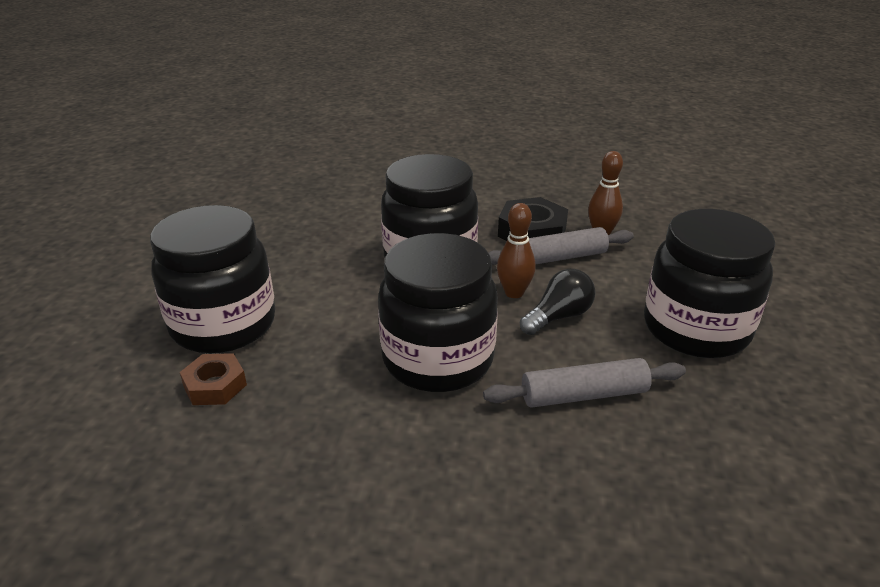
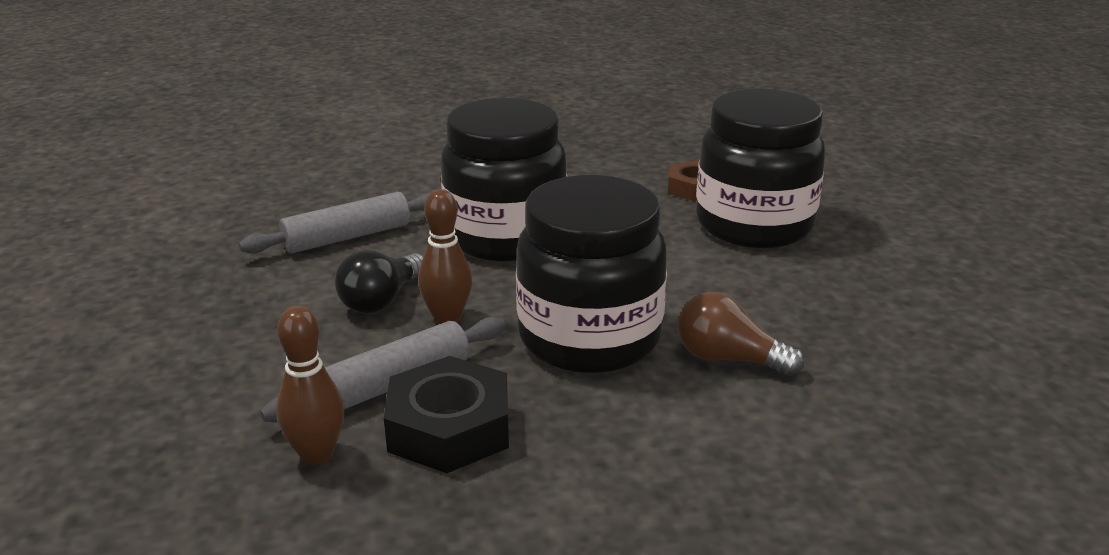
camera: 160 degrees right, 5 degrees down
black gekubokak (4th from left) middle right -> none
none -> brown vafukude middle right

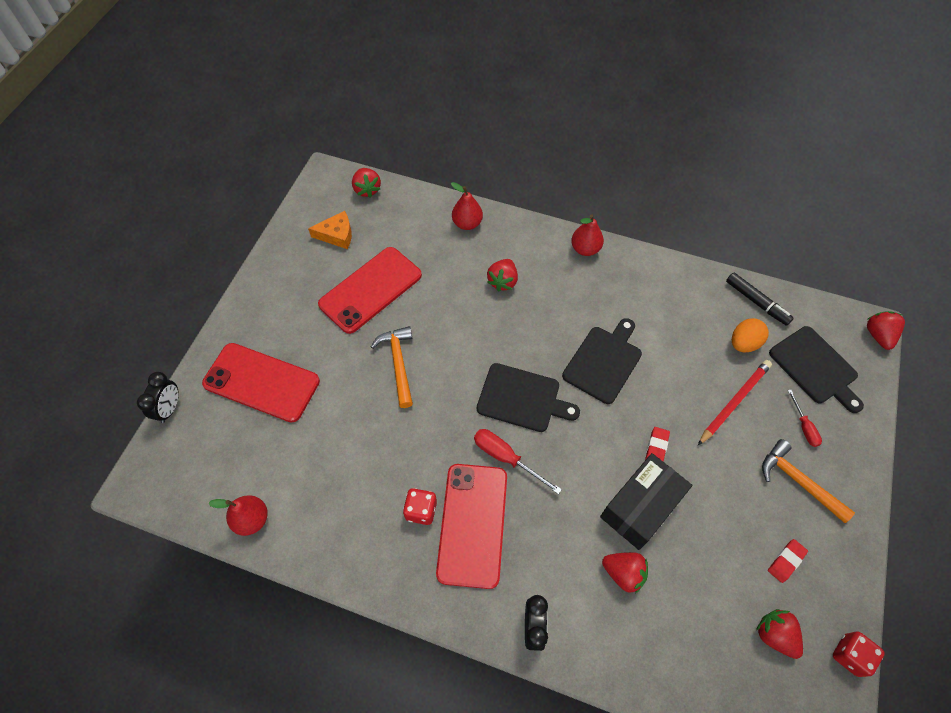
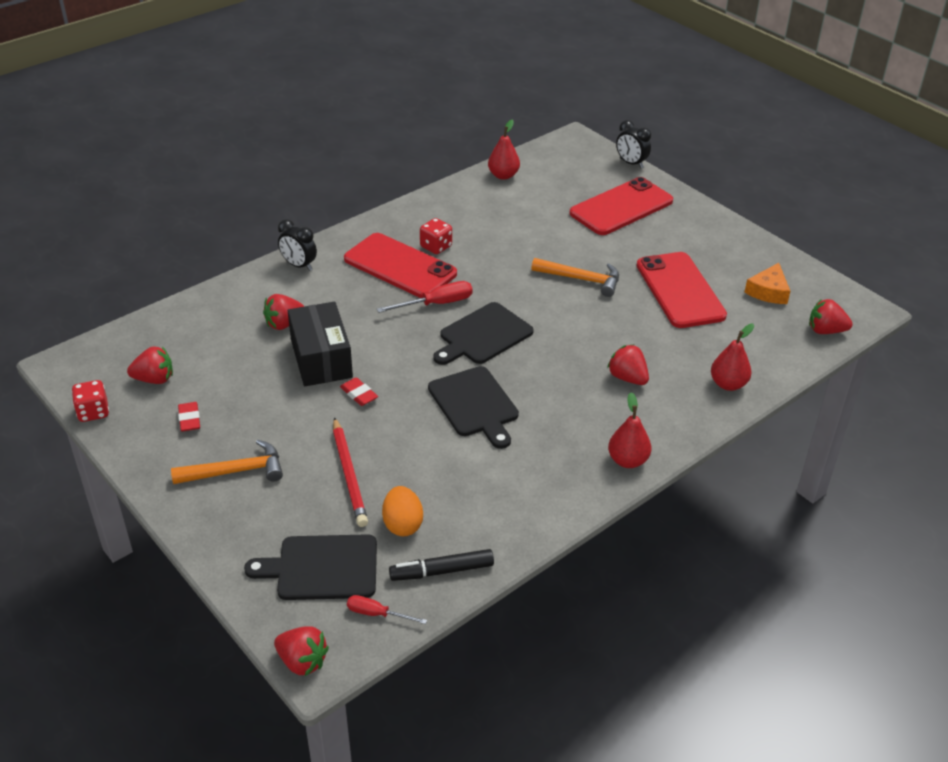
camera: 120 degrees right, 20 degrees down
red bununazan (2nd from left in the first image) middle right -> red bununazan (1st from left) bottom centre, move

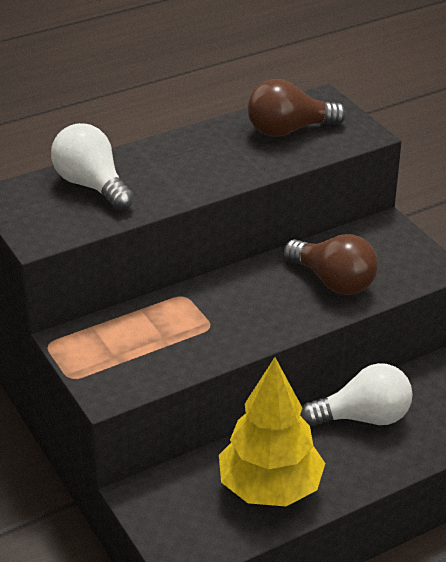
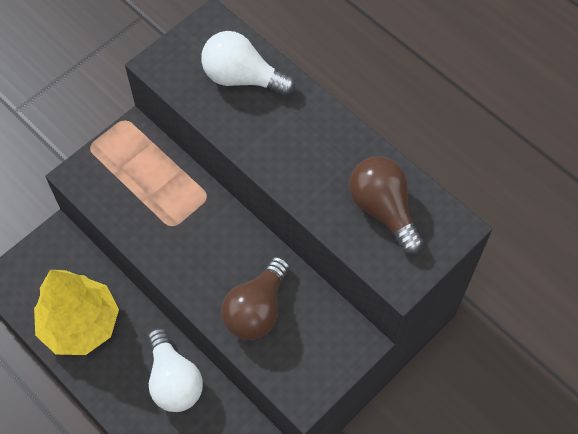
camera: 75 degrees right, 25 degrees up
white vafukude (1st from left in the first image) top left -> white vafukude (2nd from left) top centre, 105 degrees counterclockwise

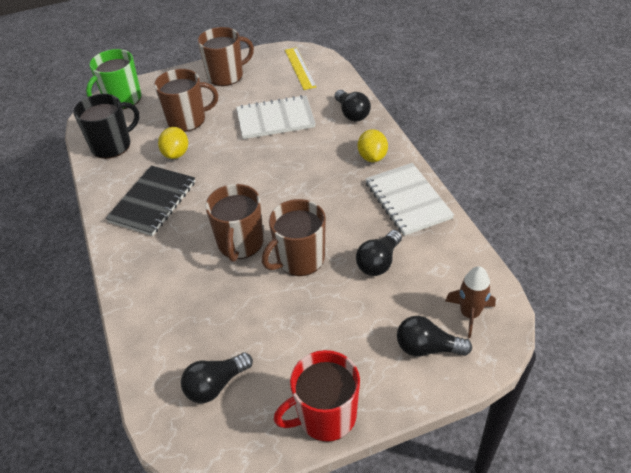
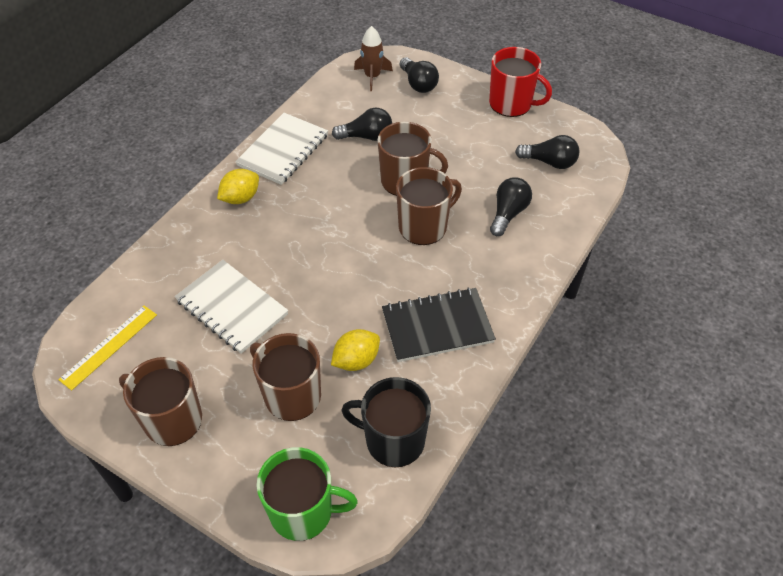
camera: 130 degrees left, 5 degrees up
black vafukude (2nd from left in the first image) top centre -> black vafukude (3rd from left) centre, move

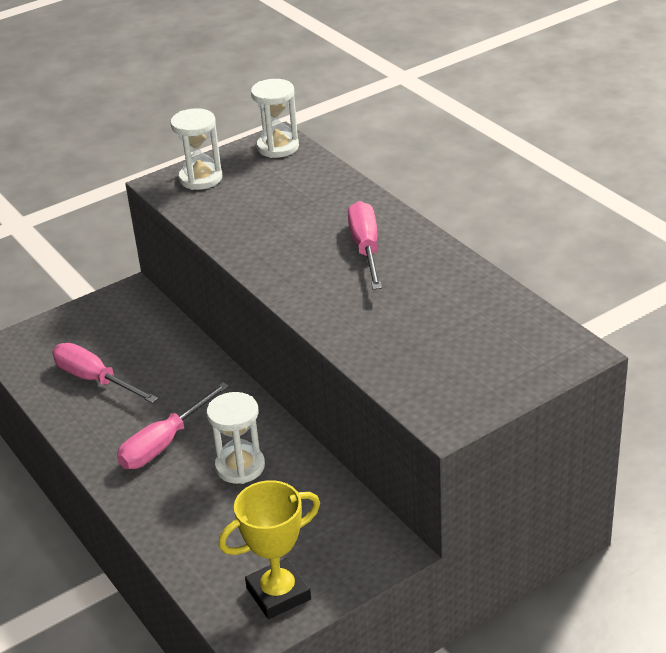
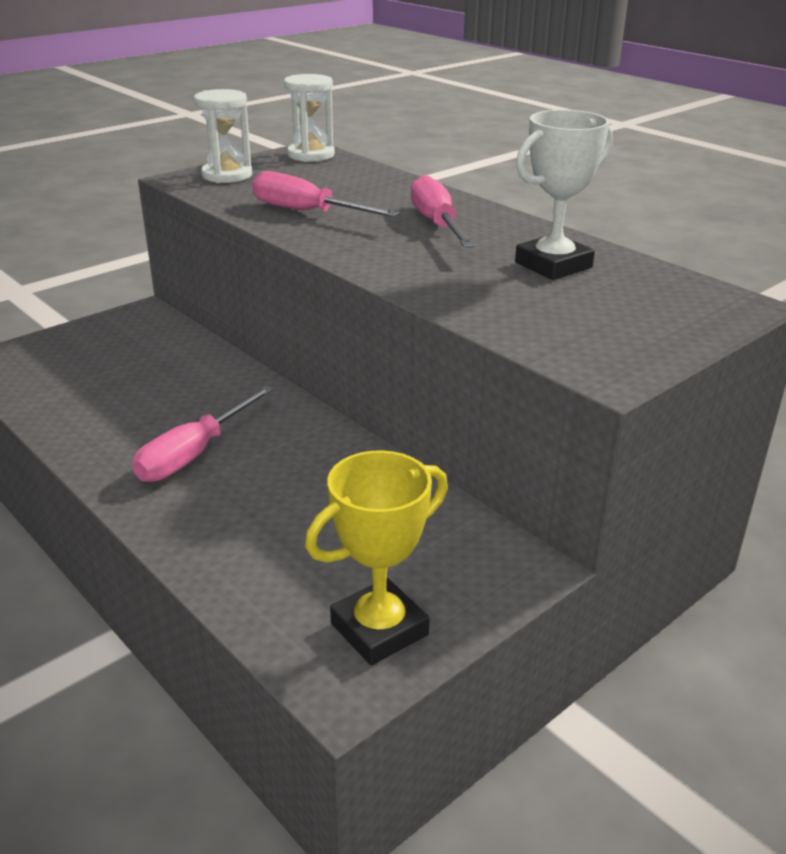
camera: 10 degrees left, 5 degrees down
pink bununazan (1st from left in the first image) middle left -> pink bununazan (2nd from left) top centre, move
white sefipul (2nd from left) bottom centre -> none
none -> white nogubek top right

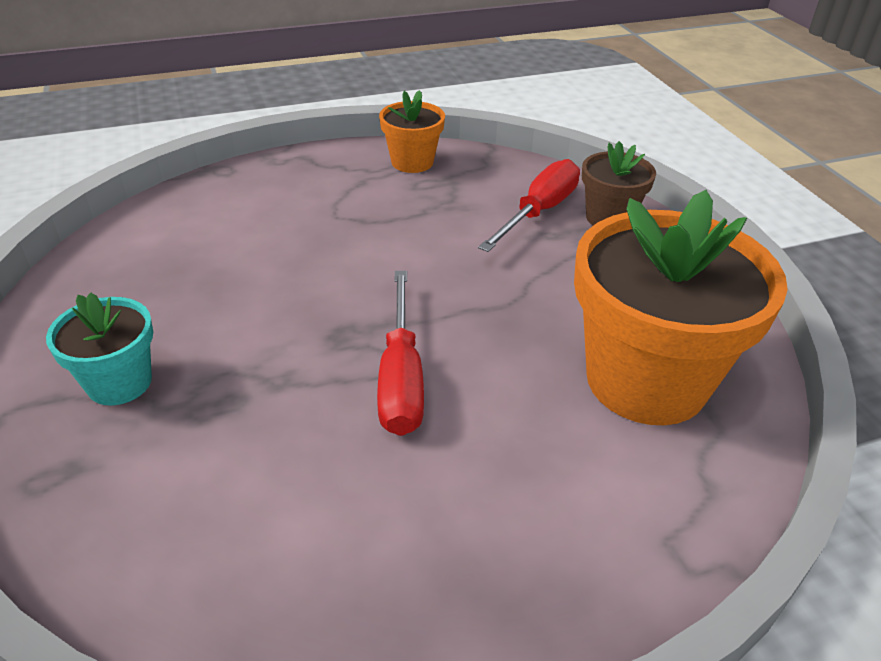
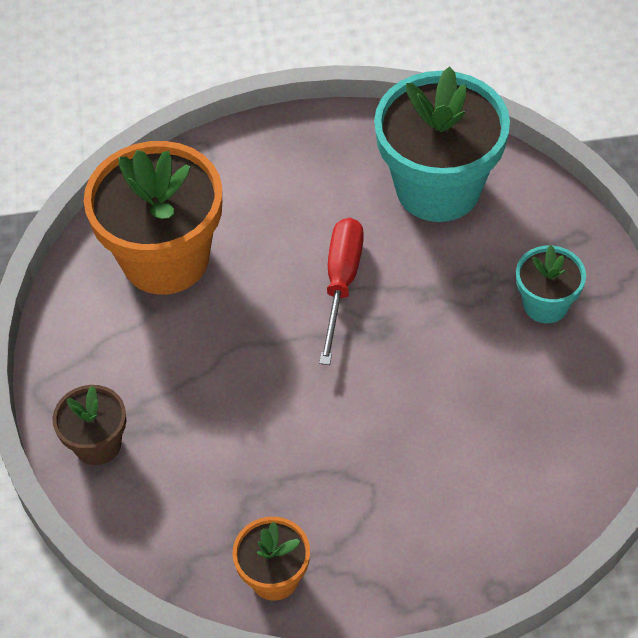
camera: 165 degrees left, 15 degrees up
red bununazan (2nd from left) top centre -> none
none -> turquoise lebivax (1st from left) top right

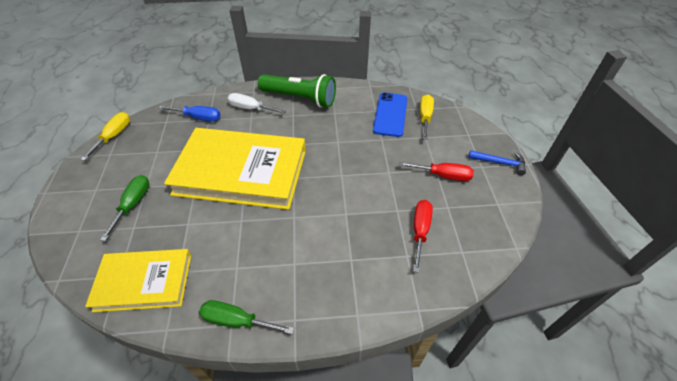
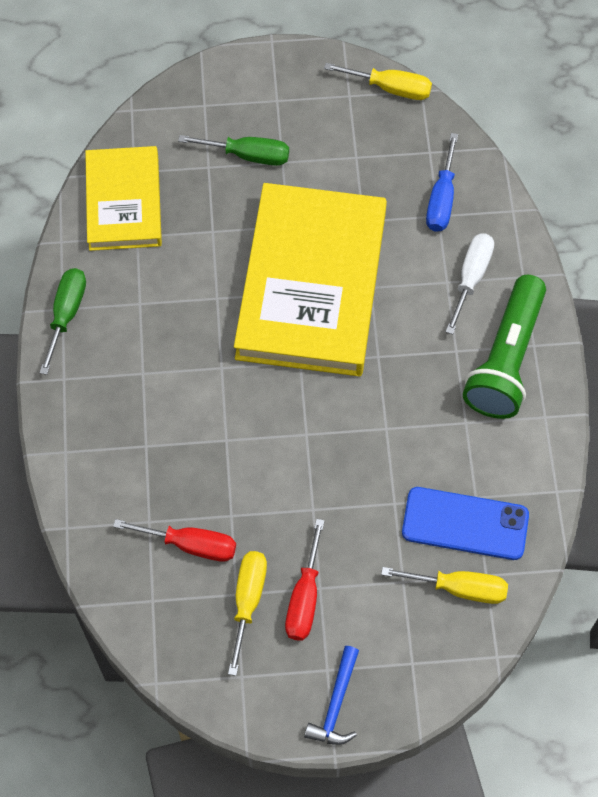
camera: 90 degrees right, 15 degrees up
none -> yellow bununazan (1st from left) bottom centre

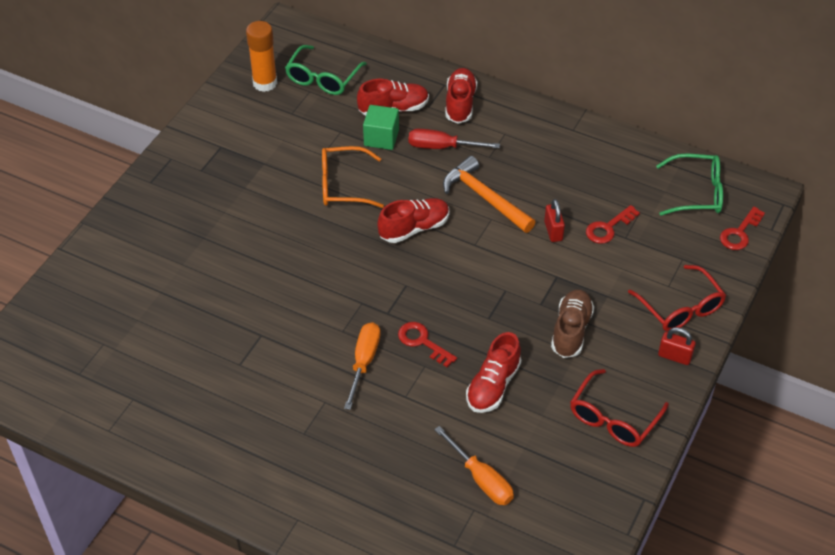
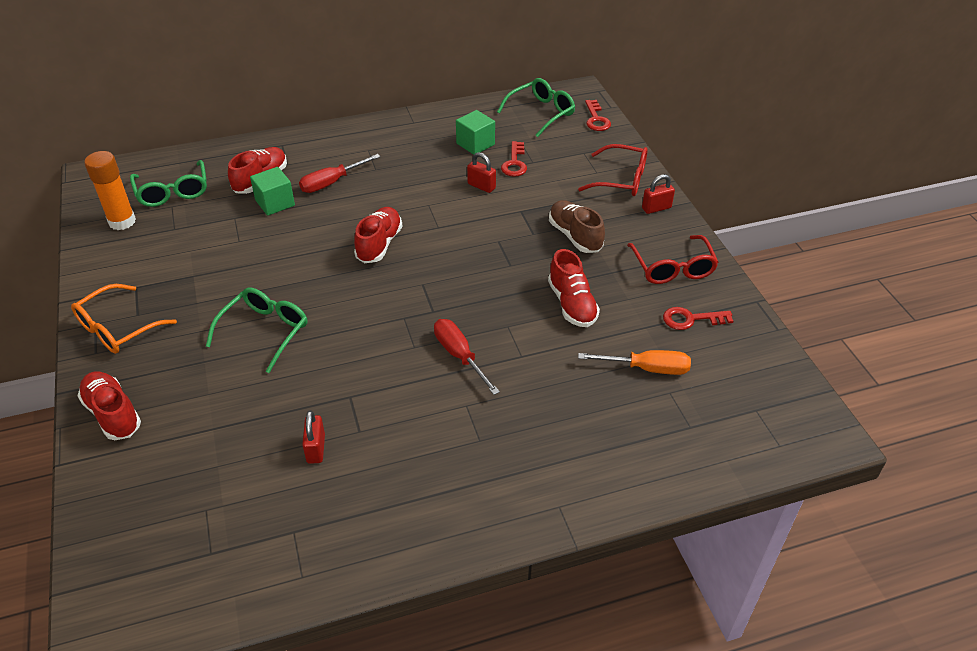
camera: 45 degrees left, 5 degrees down
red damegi (3rd from left in the first image) top centre -> red damegi (1st from left) middle left, move
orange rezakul top centre -> orange rezakul middle left, move
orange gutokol centre -> none
orange bununazan (1st from left) centre -> red bununazan (2nd from left) centre
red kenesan (1st from left in the first image) centre -> red kenesan (3rd from left) middle right, move
none -> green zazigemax (2nd from left) top centre
none -> green rezakul (2nd from left) middle left
none -> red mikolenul (1st from left) bottom left

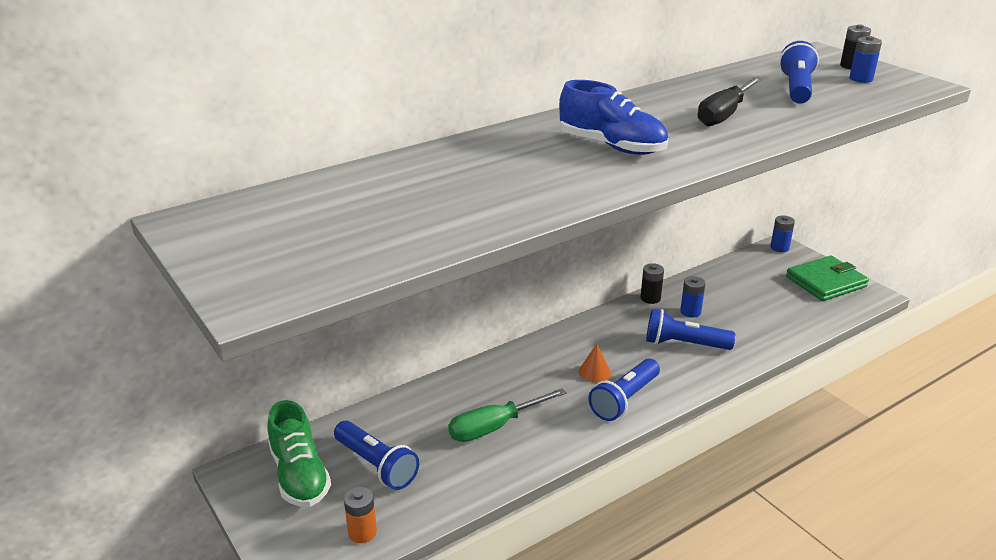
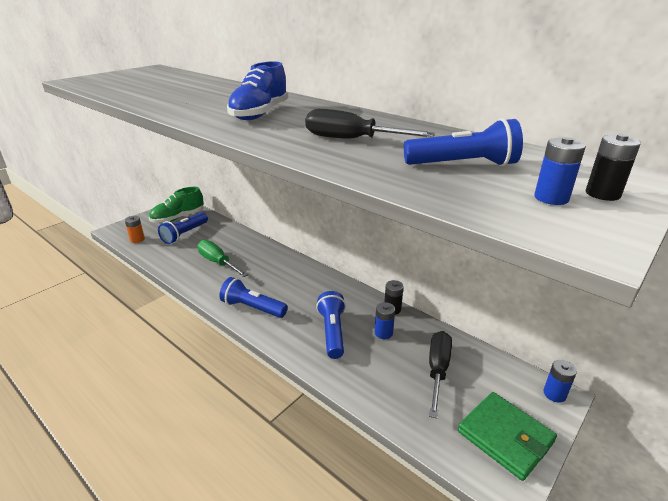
camera: 75 degrees right, 0 degrees up
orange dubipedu centre -> none
none -> black bununazan (2nd from left) bottom centre

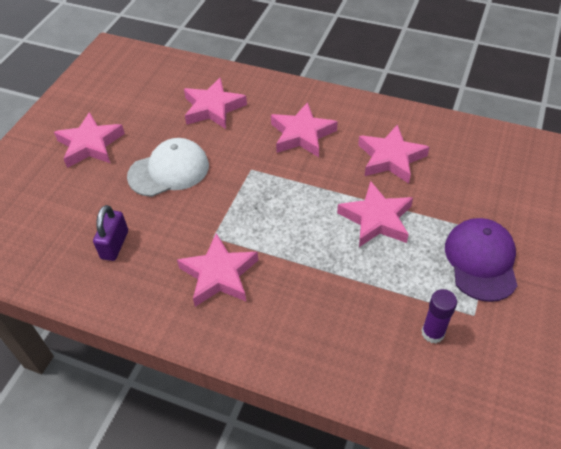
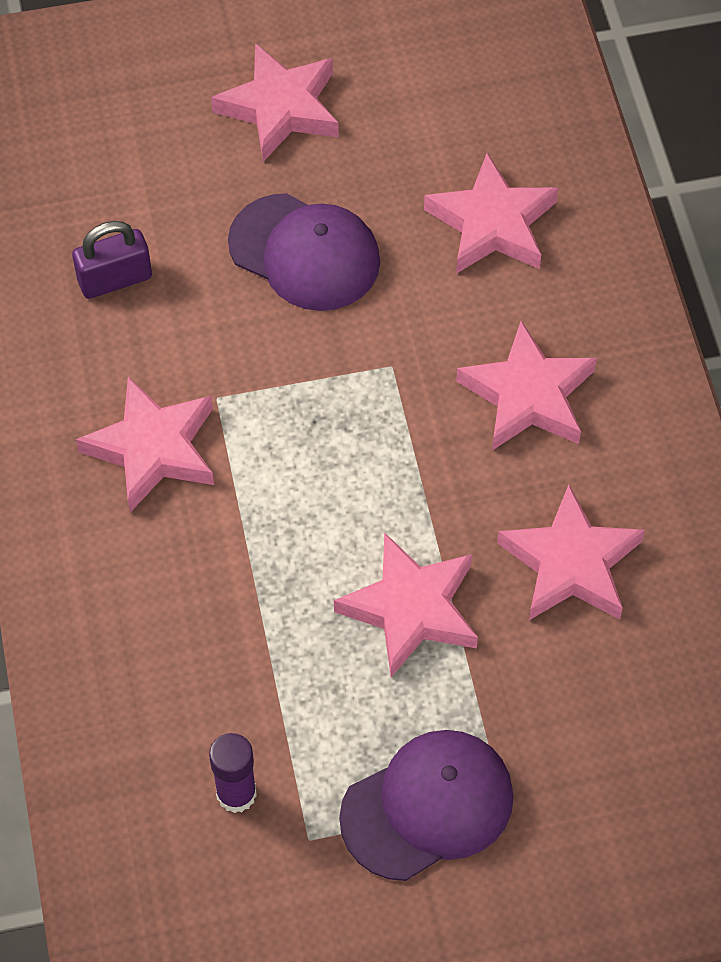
camera: 55 degrees right, 10 degrees up
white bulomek middle left -> purple bulomek (1st from left) top centre

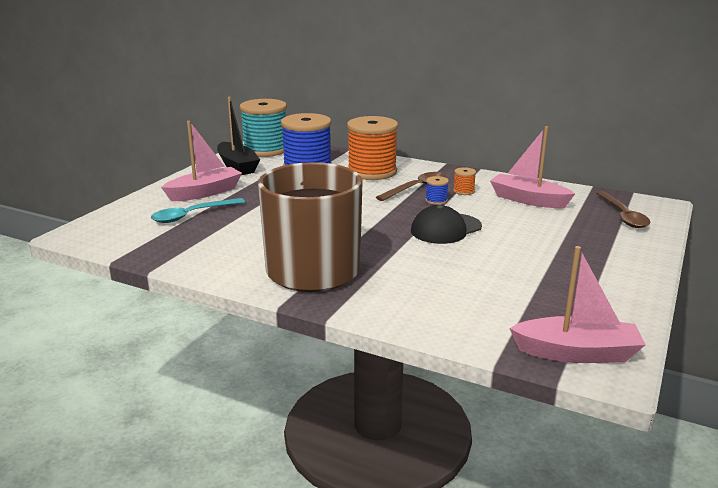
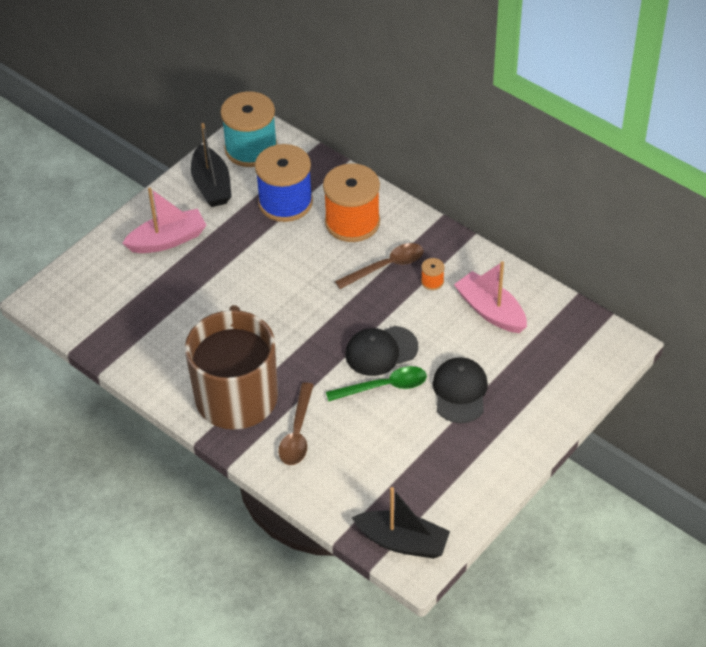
camera: 15 degrees right, 25 degrees up
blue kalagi (2nd from left) centre -> none
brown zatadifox (2nd from left in the first image) middle right -> brown zatadifox (1st from left) centre, move
turquoise zatadifox middle left -> none
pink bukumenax (3rd from left) middle right -> black bukumenax (2nd from left) bottom centre
none -> black bulomek (2nd from left) centre
none -> green zatadifox centre

